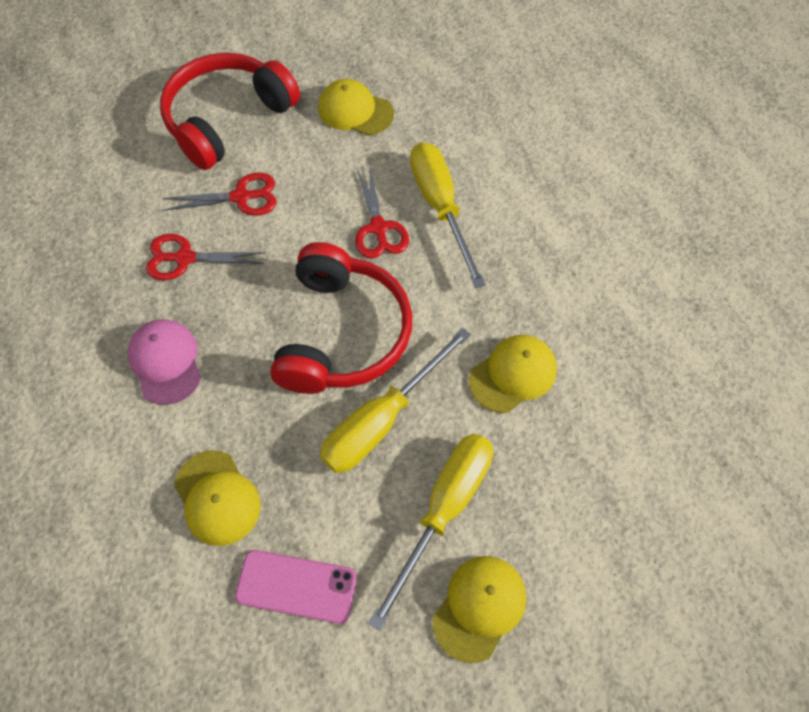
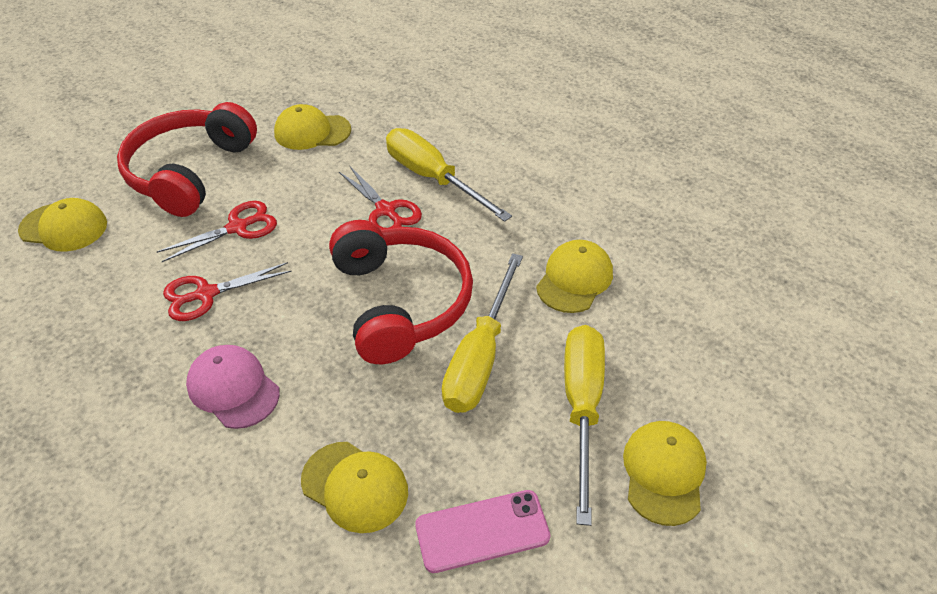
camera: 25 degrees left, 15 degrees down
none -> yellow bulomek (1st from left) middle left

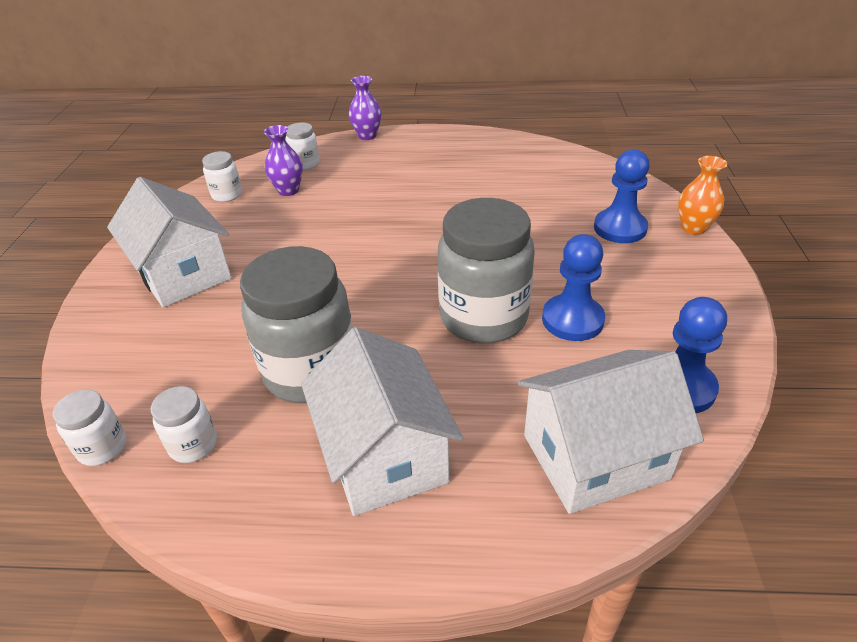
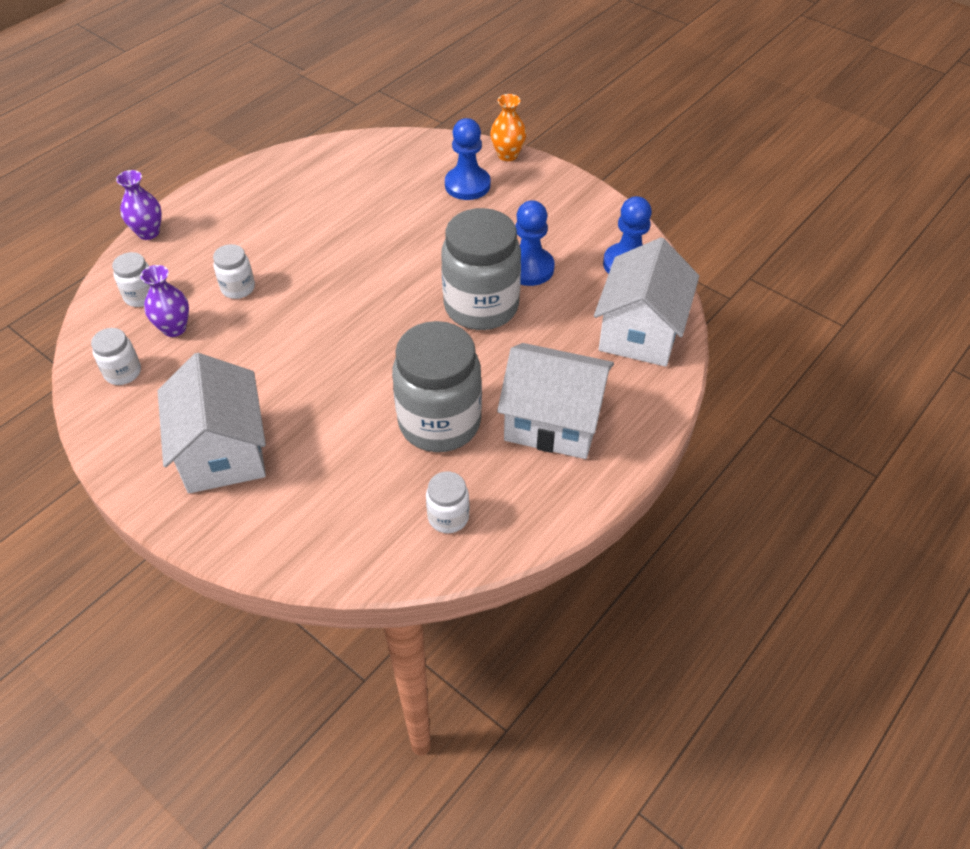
camera: 55 degrees left, 10 degrees up
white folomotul (1st from left) middle left, 75 degrees clockwise
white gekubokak (1st from left in the first image) middle left -> white gekubokak (3rd from left) top left, move

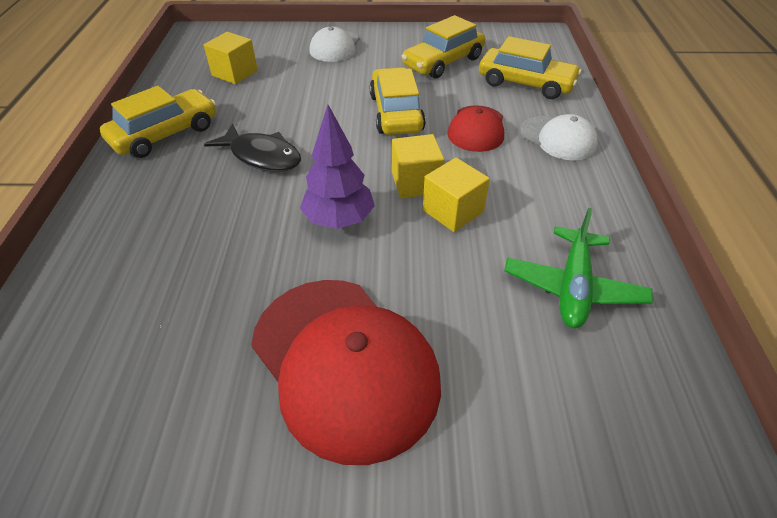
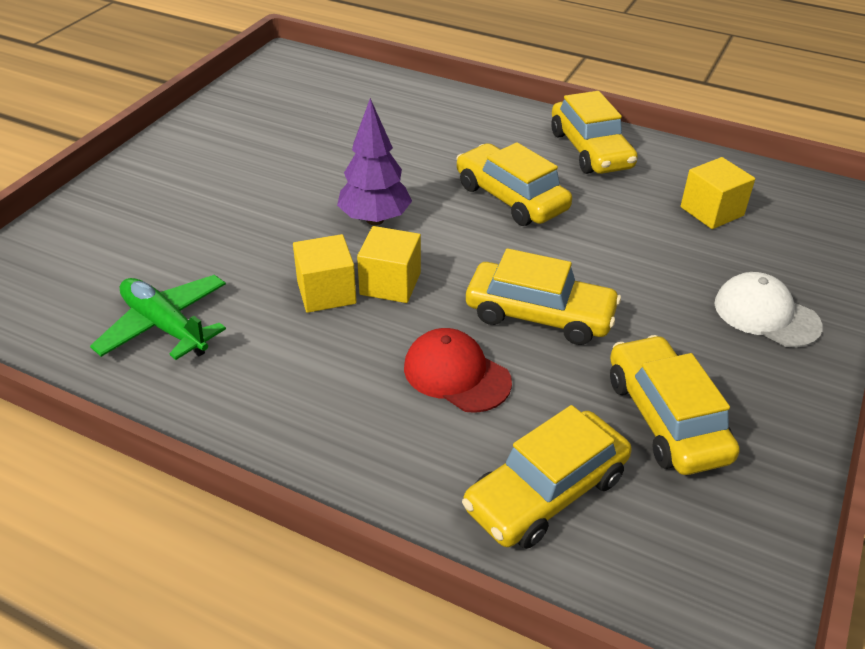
camera: 115 degrees right, 5 degrees down
white bulomek (2nd from left) top right -> none
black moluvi top left -> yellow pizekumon (1st from left) top centre
red bulomek (1st from left) bottom centre -> none

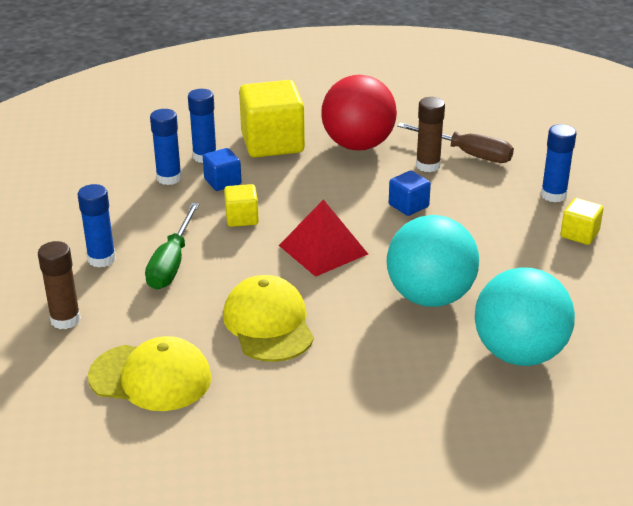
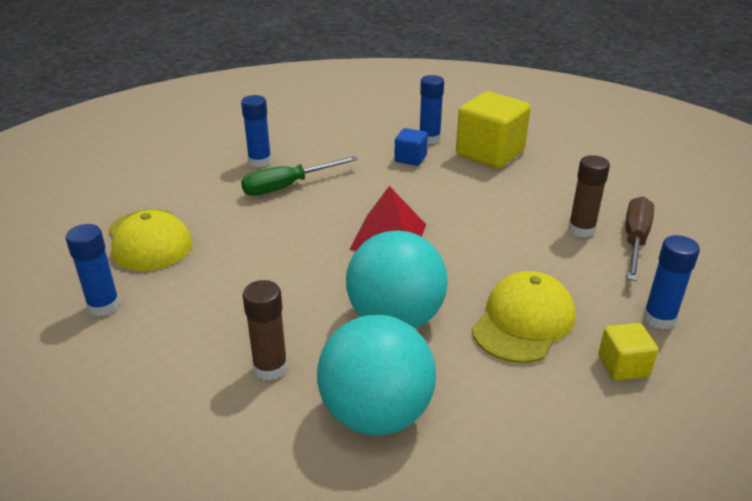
camera: 50 degrees right, 0 degrees up
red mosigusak top centre -> none
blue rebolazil (2nd from left in the first image) top left -> blue rebolazil (1st from left) middle left, move
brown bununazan top right -> brown bununazan middle right, 150 degrees counterclockwise
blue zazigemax (2nd from left) centre -> none
yellow zazigemax (1st from left) centre -> none
brown rebolazil (1st from left) middle left -> brown rebolazil (1st from left) centre, move
yellow bulomek (2nd from left) centre -> yellow bulomek (2nd from left) middle right, move

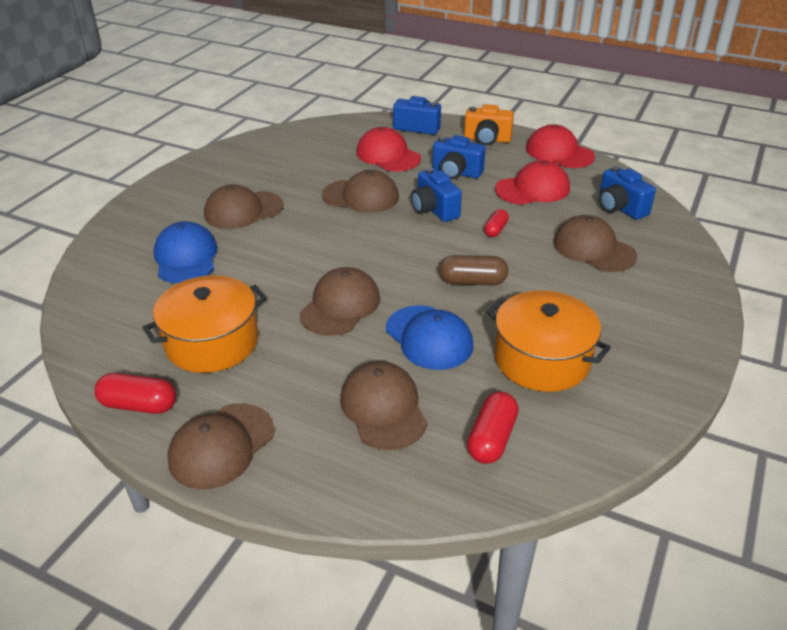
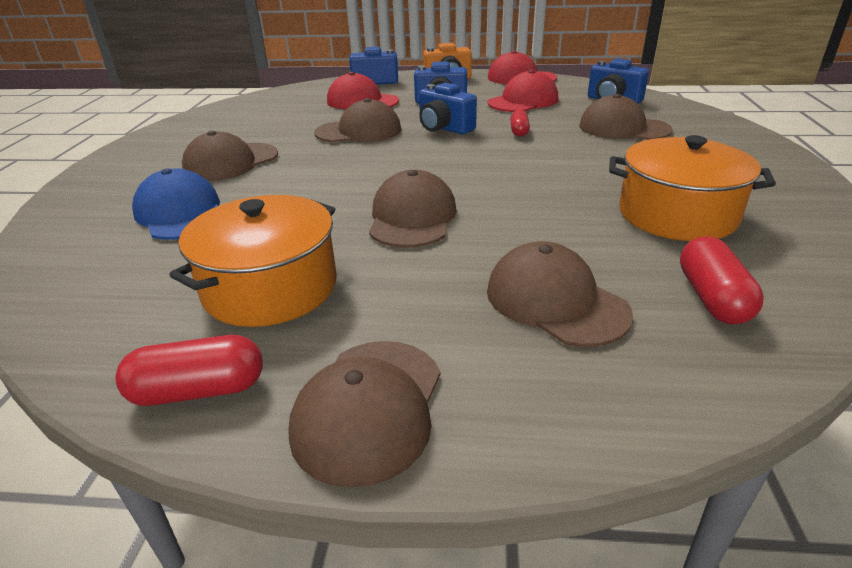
camera: 20 degrees left, 5 degrees down
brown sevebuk centre -> none
blue bulomek (2nd from left) centre -> none

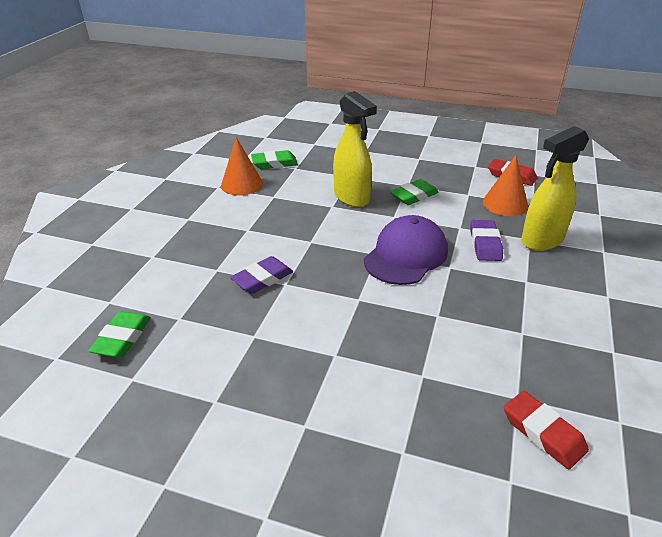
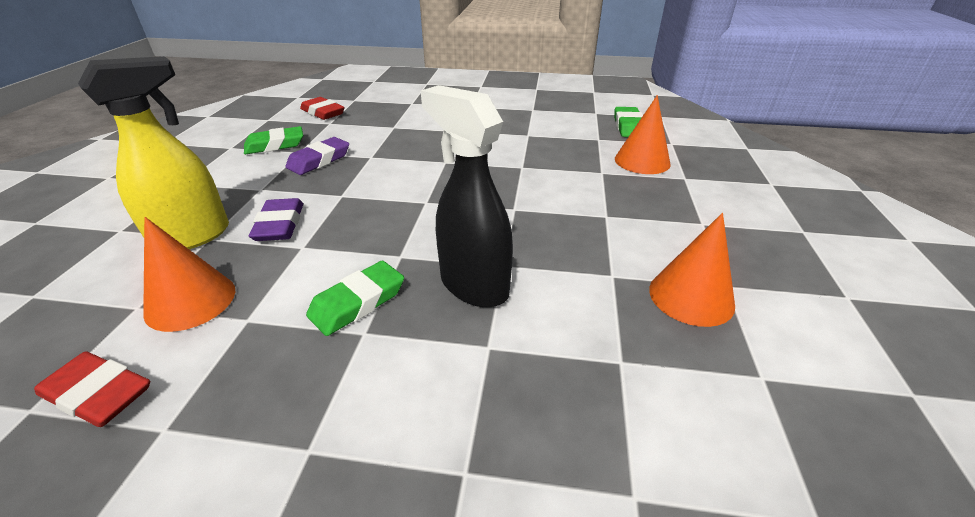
camera: 170 degrees right, 0 degrees up
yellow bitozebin (1st from left) top centre -> black bitozebin centre
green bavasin (2nd from left in the first image) top centre -> green bavasin (1st from left) top left, move
purple bulomek centre -> none
purple bavasin (1st from left in the first image) centre -> purple bavasin (2nd from left) top left, move
none -> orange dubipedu (2nd from left) top centre

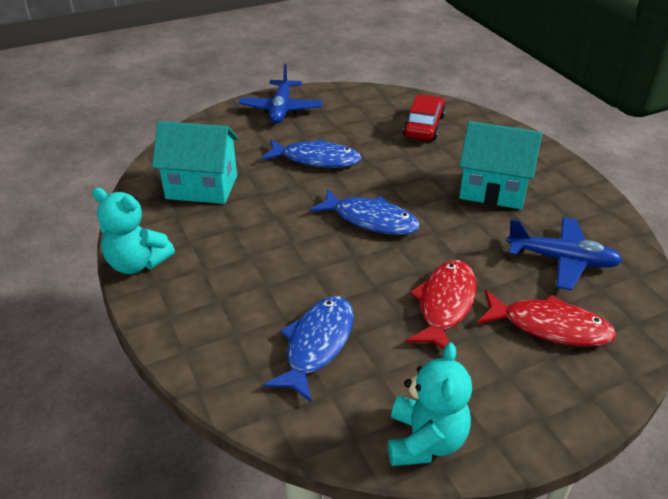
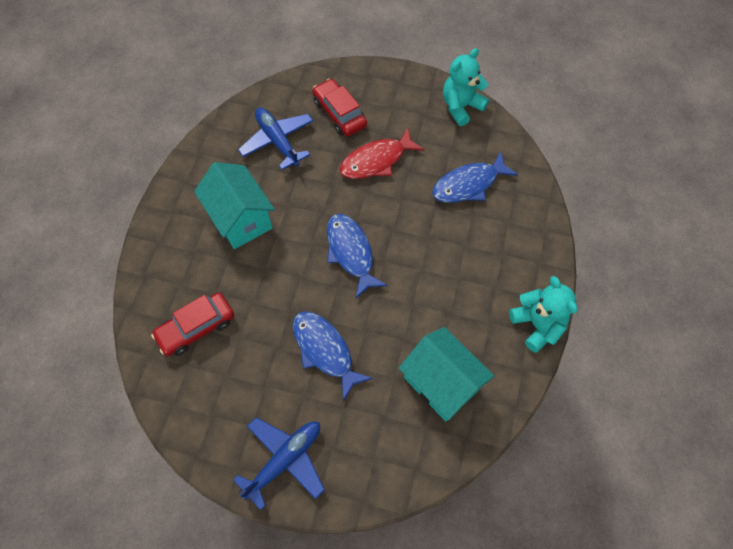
camera: 140 degrees left, 25 degrees up
red moluvi (2nd from left) middle right -> red pizekumon (2nd from left) top centre

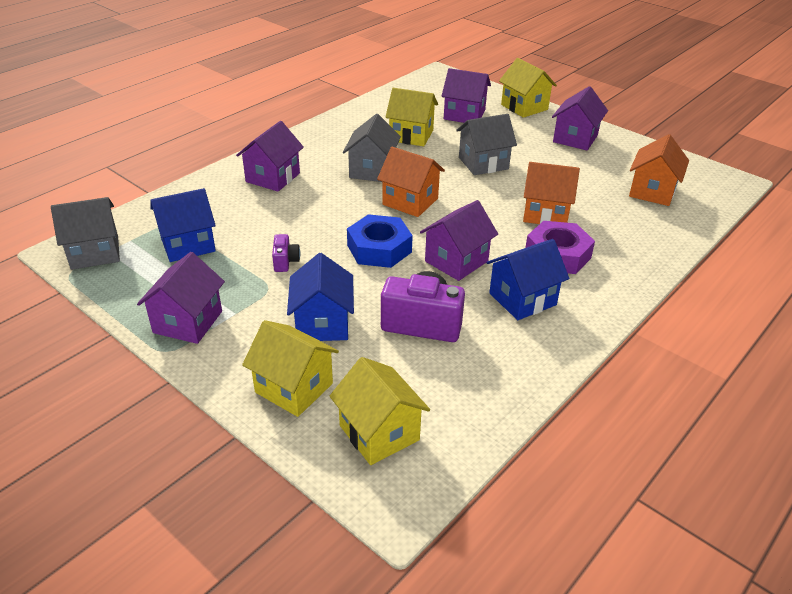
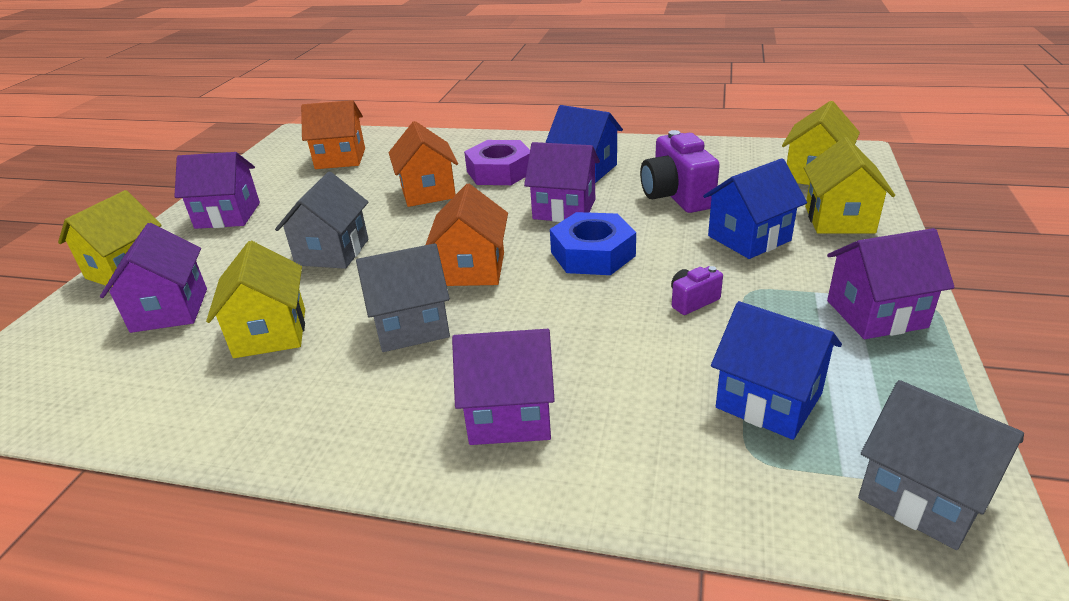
camera: 115 degrees left, 5 degrees down
grey folomotul (3rd from left in the first image) top centre -> grey folomotul (1st from left) middle left, 60 degrees clockwise

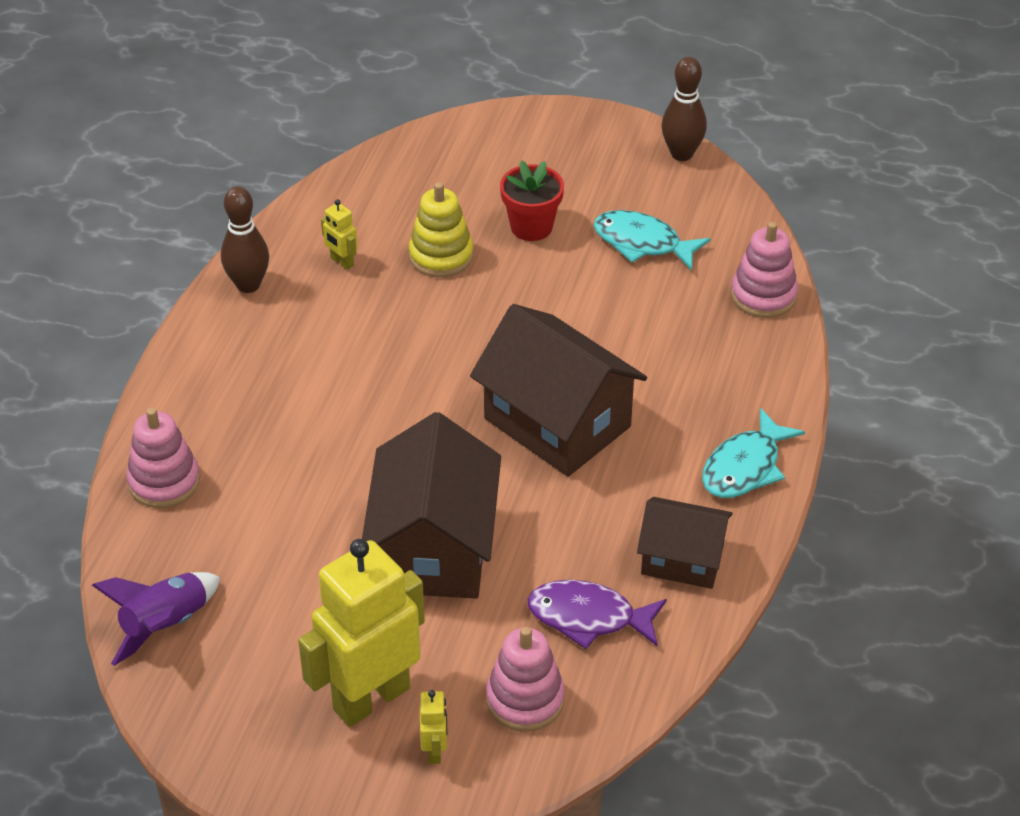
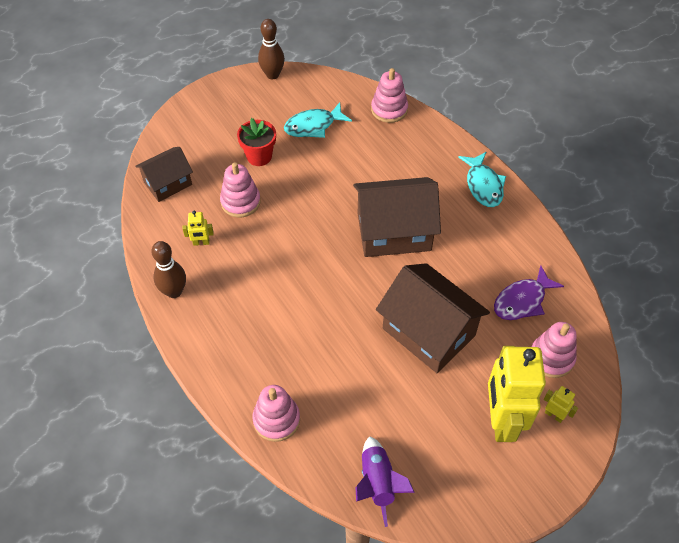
camera: 50 degrees left, 10 degrees up
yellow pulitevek top centre -> pink pulitevek (1st from left) centre
brown folomotul (3rd from left in the first image) middle right -> brown folomotul (1st from left) top left, move

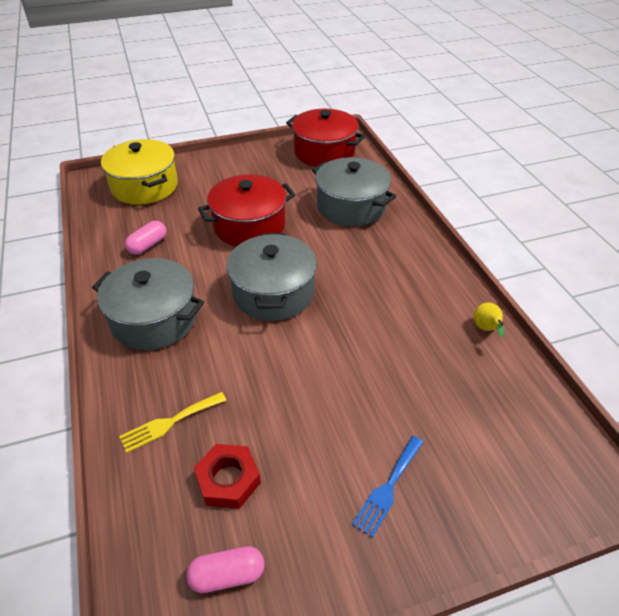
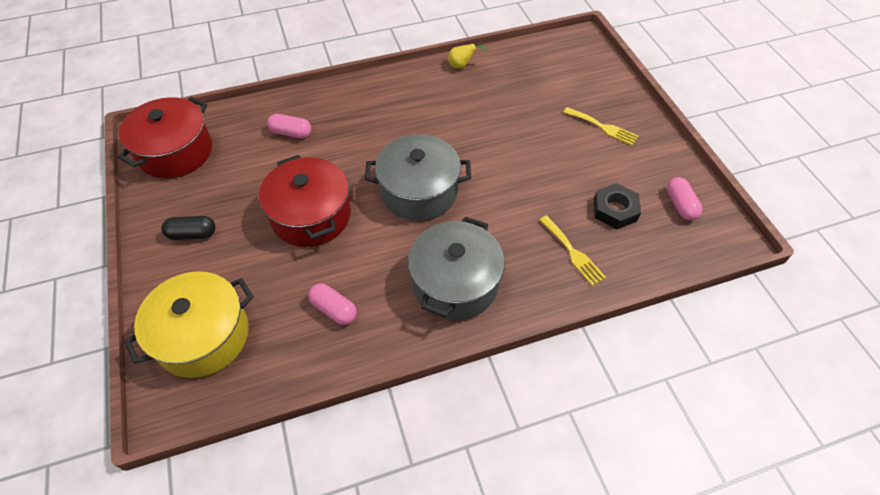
camera: 90 degrees left, 10 degrees up
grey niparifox (3rd from left) top centre -> pink sevebuk (1st from left) top left
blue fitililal bottom centre -> yellow fitililal (2nd from left) top right
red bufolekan bottom centre -> black bufolekan middle right
none -> black sevebuk middle left

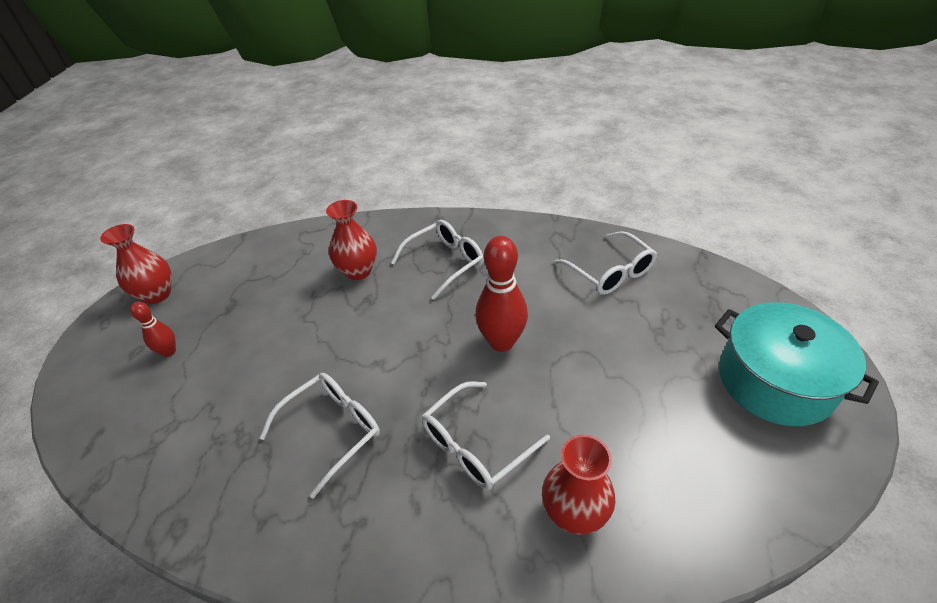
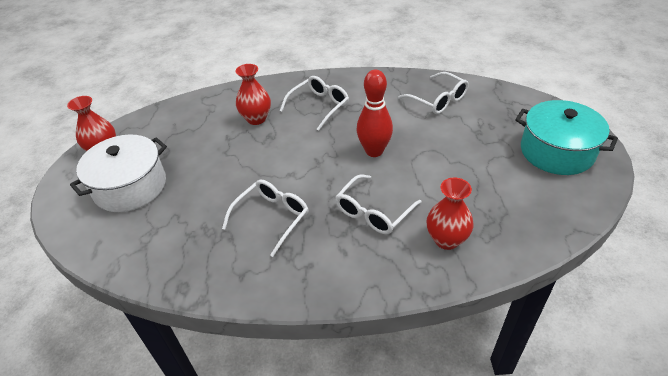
camera: 10 degrees left, 0 degrees up
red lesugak (1st from left) middle left -> white niparifox middle left

